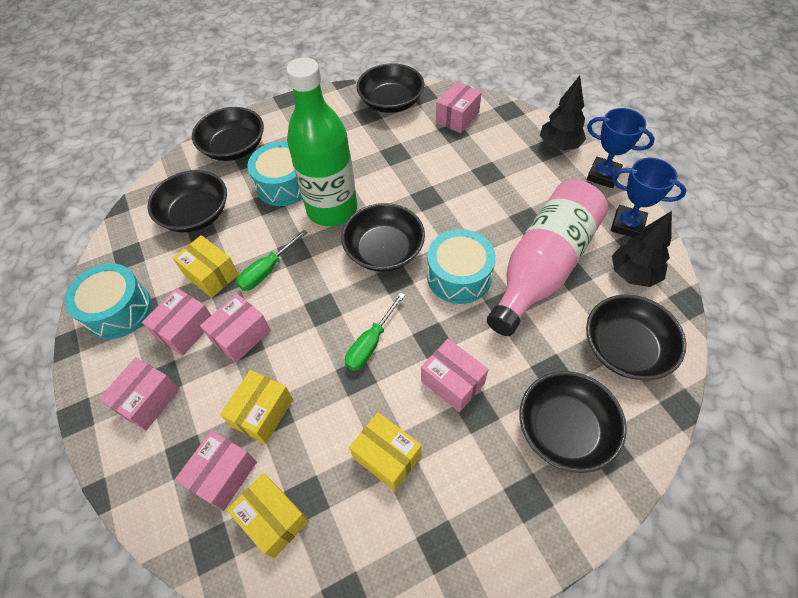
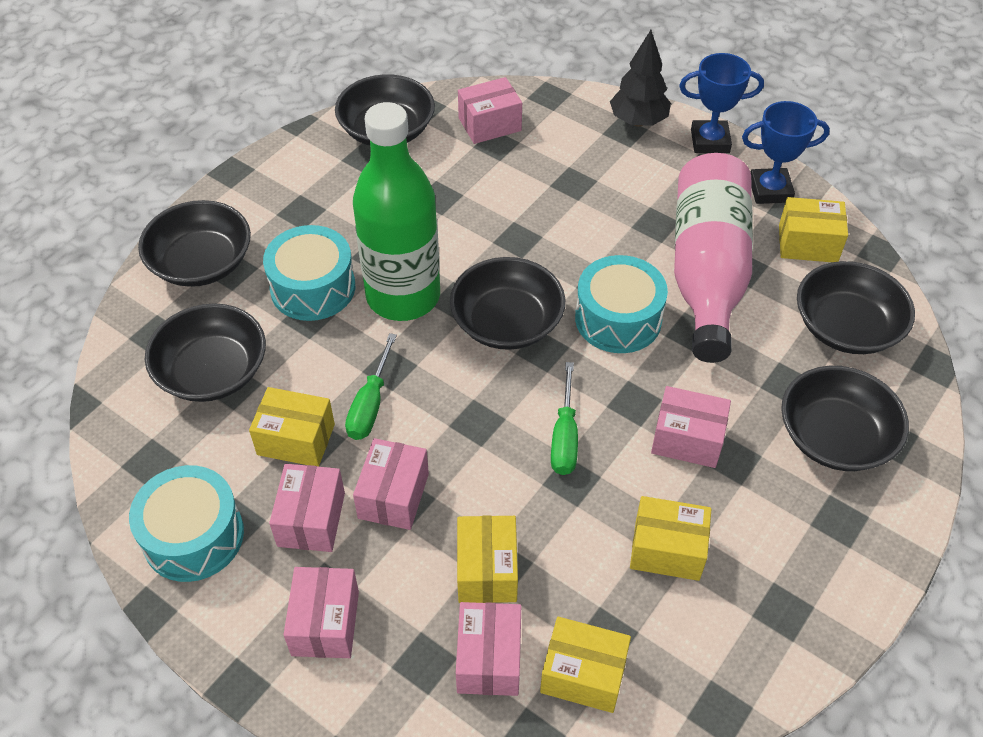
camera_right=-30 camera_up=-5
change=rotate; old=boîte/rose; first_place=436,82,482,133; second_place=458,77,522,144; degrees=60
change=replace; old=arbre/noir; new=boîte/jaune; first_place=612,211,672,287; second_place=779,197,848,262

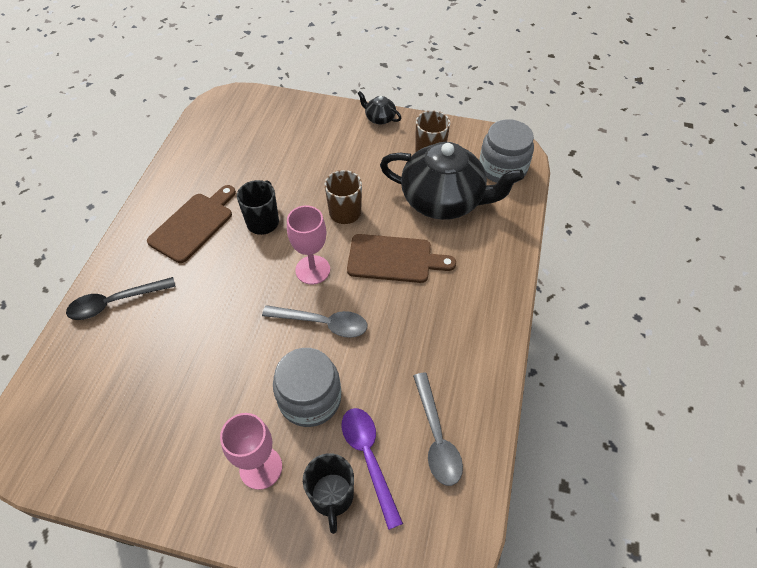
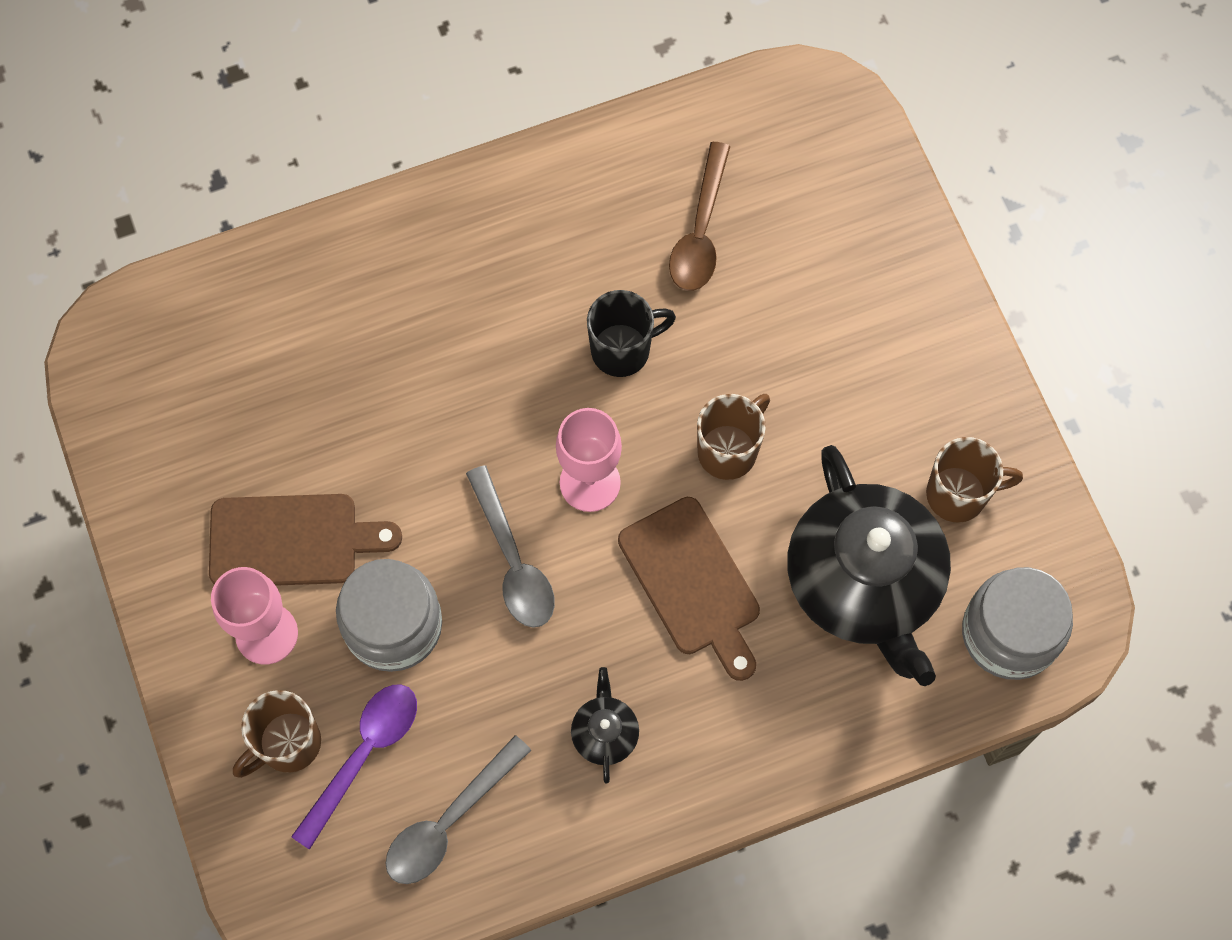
camera_right=55 camera_up=15
change=move; old=théière/noir; first_place=357,91,401,125; second_place=571,667,639,783
change=move; old=planche à découper/marron; first_place=147,185,236,263; second_place=209,494,402,586
change=delete; old=cuillère/noir; first_place=66,277,176,320
change=recolor; old=tasse/noir; new=tasse/marron; first_place=303,453,354,534; second_place=233,690,321,778
change=insert; new=cuillère/marron; second_place=669,142,730,291

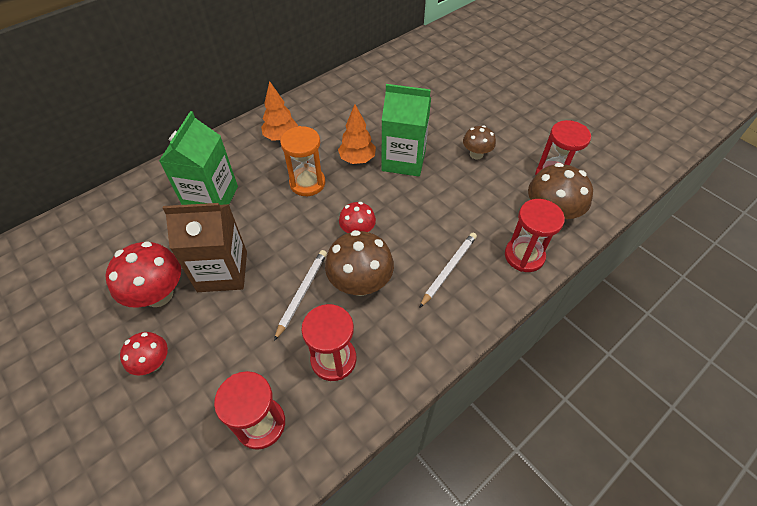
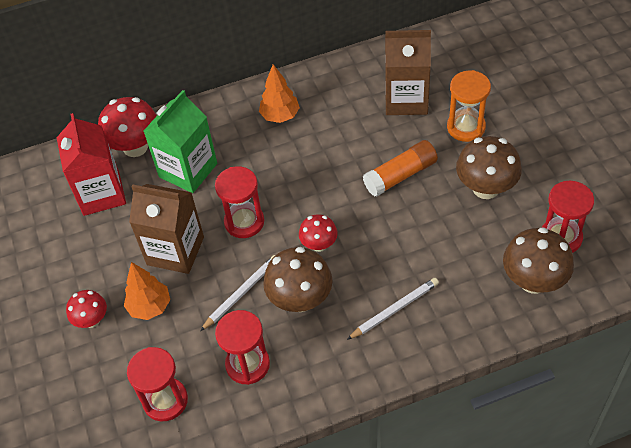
camera_right=25 camera_up=0
change=replace; old=brique de lait/vert; new=bâton de colle/orange; first_place=381,84,431,177; second_place=363,140,438,197
change=move; old=arbre/orange; first_place=338,104,376,164; second_place=124,262,170,320
change=resize; old=champignon/marron; first_place=463,125,496,160; second_place=456,136,522,199; factor=1.69
change=move; old=sablier/orange; first_place=280,126,325,196; second_place=447,70,491,142
change=move; old=sablier/rouge; first_place=505,199,565,272; second_place=215,166,264,238
change=move; old=champignon/rouge; first_place=105,241,181,308; second_place=98,97,157,157
change=insert; new=brique de lait/marron; second_place=385,30,431,115
change=insert; new=brique de lait/rouge; second_place=57,113,126,216

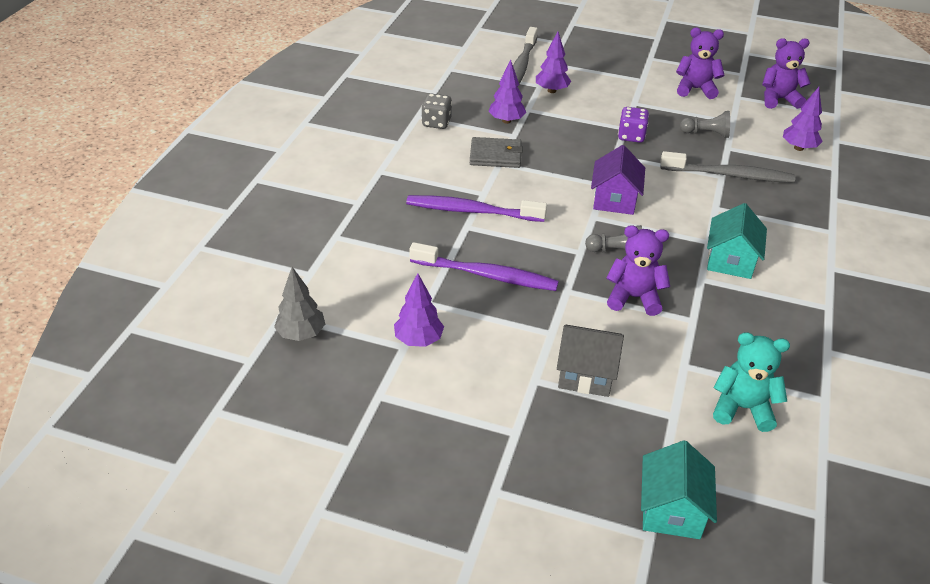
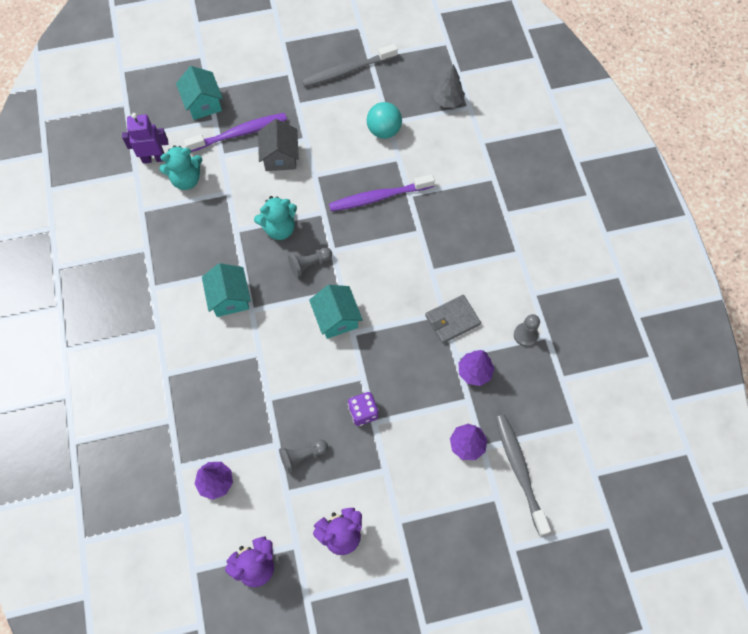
camera_right=150 camera_up=25
change=replace; old=dé/gris; new=pion/gris; first_place=421,93,452,129; second_place=514,314,540,347
change=recolor; old=maison/violet; new=maison/turquoise; first_place=591,145,645,215; second_place=309,285,363,339
change=move; old=brosse à dents/gris; first_place=660,151,795,183; second_place=302,44,398,87
change=move; old=brosse à dents/violet; first_place=406,195,547,222; second_place=184,113,287,152
change=recolor; old=ours en peluche/violet; new=ours en peluche/turquoise; first_place=606,225,670,316; second_place=254,196,297,240
change=replace; old=arbre/violet; new=balle/turquoise; first_place=394,273,444,347; second_place=367,102,402,139
change=rotate; old=maison/gris; first_place=557,325,624,397; second_place=258,119,299,171; degrees=-75
change=insert; new=robot/violet; second_place=122,113,168,164

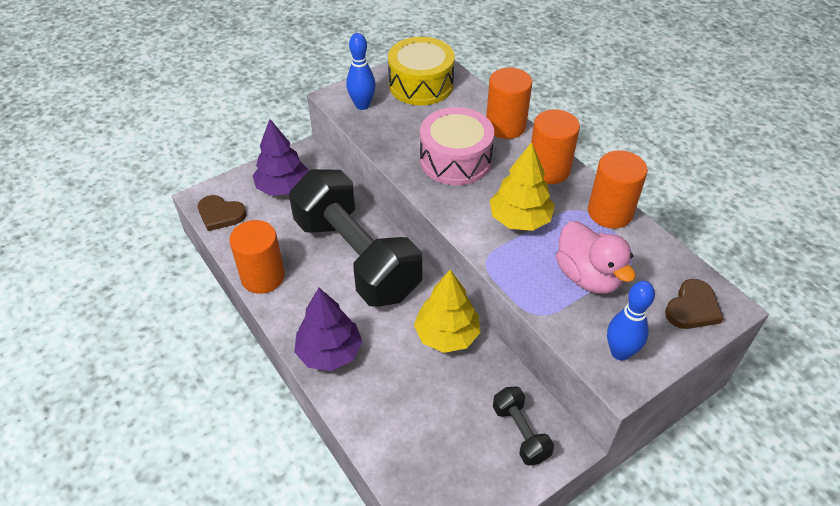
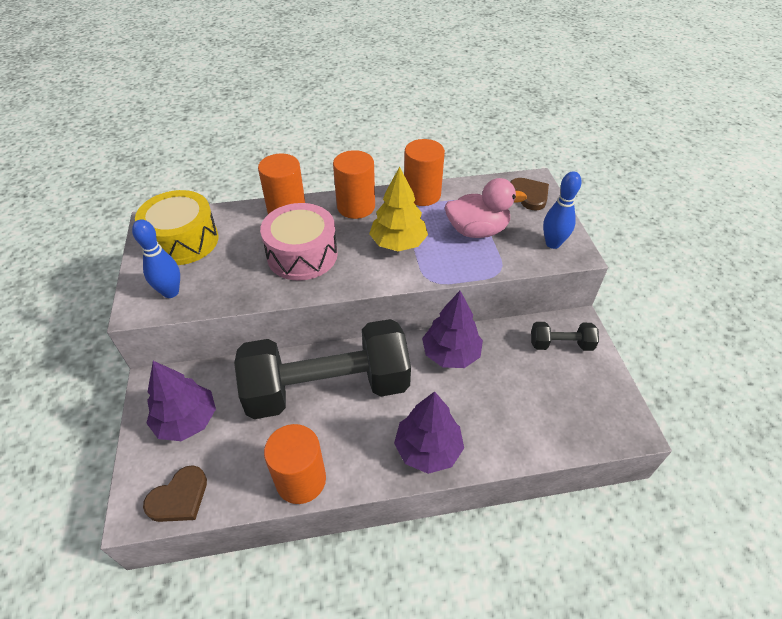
camera_right=-65 camera_up=0
change=recolor; old=arbre/jaune; new=arbre/violet; first_place=414,270,481,353; second_place=422,291,483,368

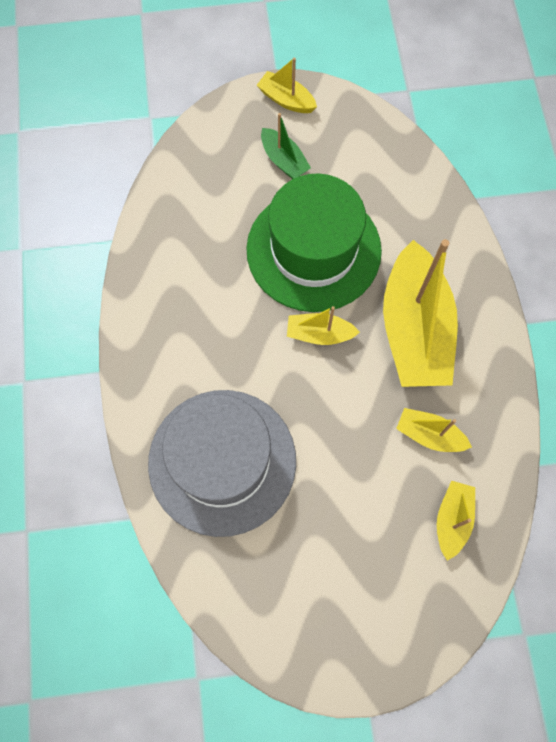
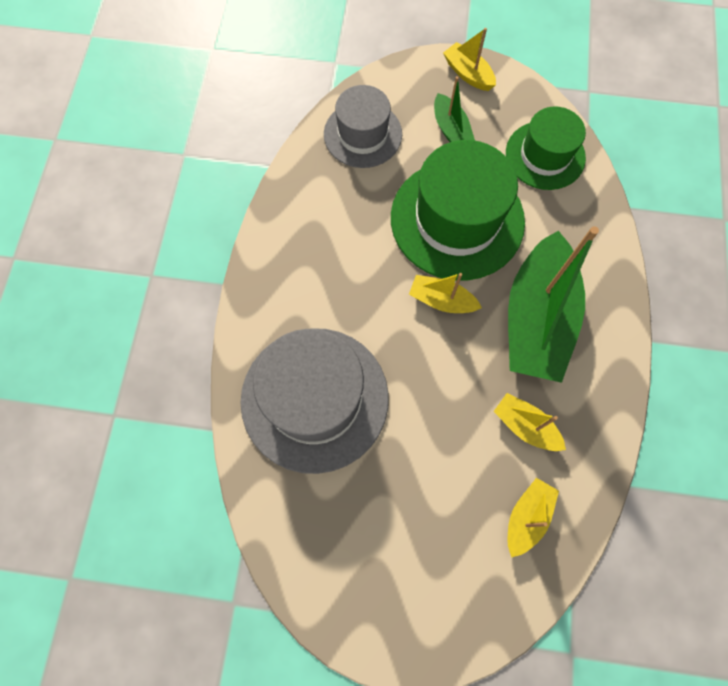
camera_right=15 camera_up=0
change=recolor; old=bateau/jaune; new=bateau/vert; first_place=383,239,458,387; second_place=508,226,599,383
change=insert; new=chapeau/gris; second_place=324,85,402,168
change=insert; new=chapeau/vert; second_place=506,106,586,190

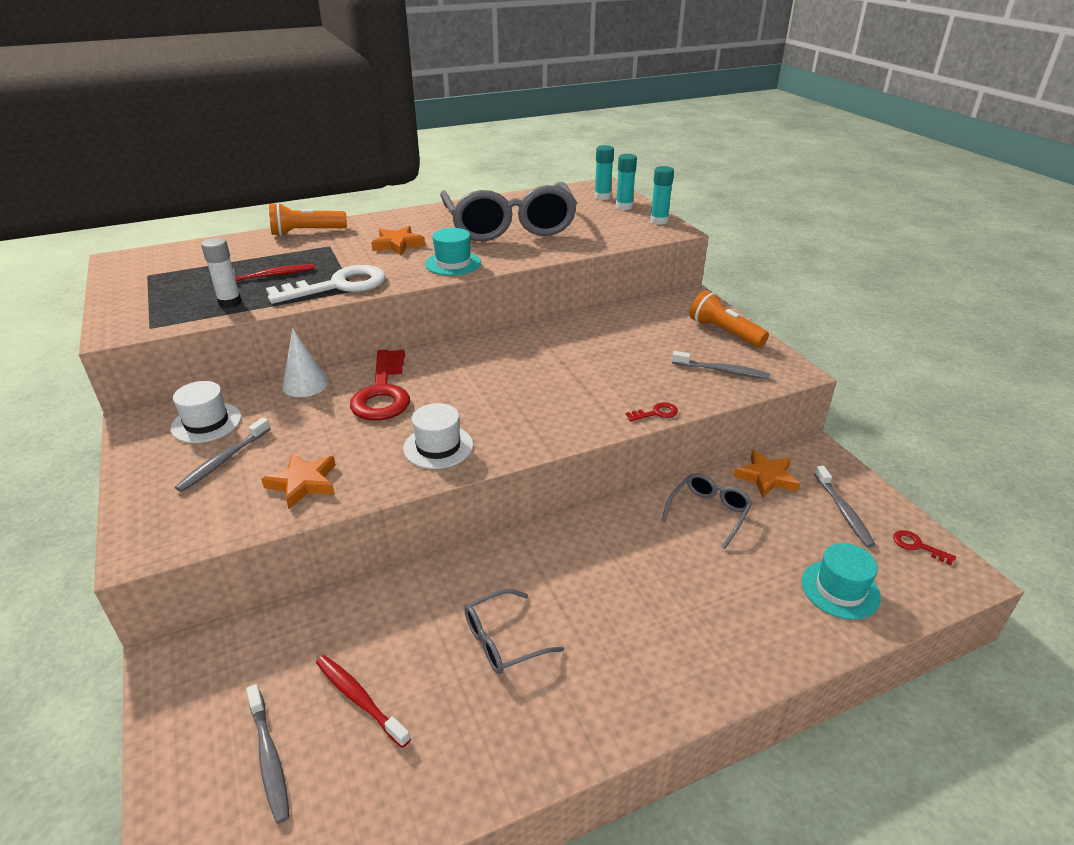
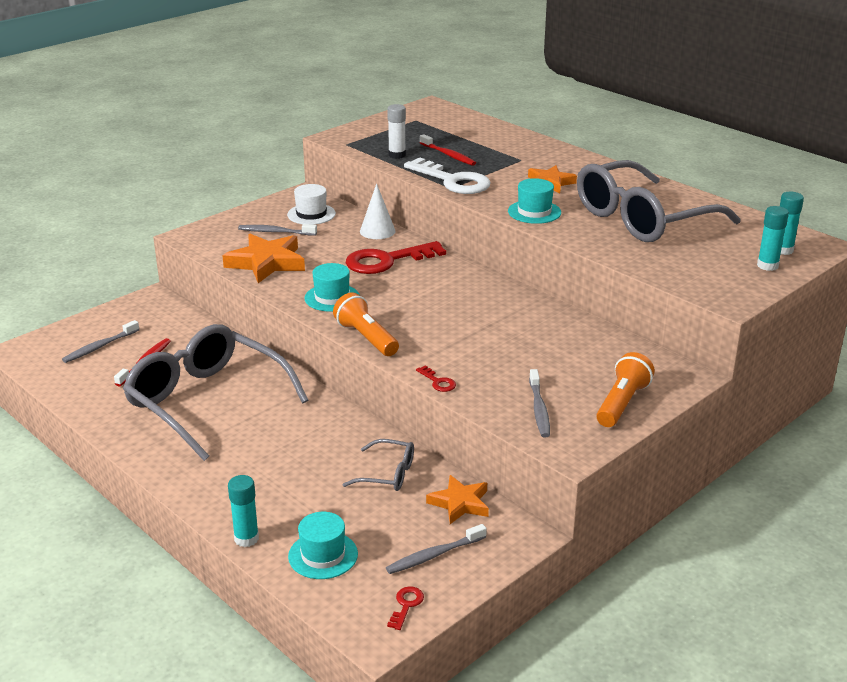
camera_right=70 camera_up=-5
change=move; old=bâton de colle/turquoise; first_place=650,166,674,225; second_place=228,475,259,547
change=move; old=lampe de poche/orange; first_place=269,202,347,236; second_place=333,292,399,356
change=recolor; old=chapeau/blanc; new=chapeau/turquoise; first_place=403,403,473,469; second_place=304,263,360,312
change=resize; old=étoile/orange; first_place=261,453,336,509; second_place=222,234,305,283; factor=1.59
change=resize; old=lunettes/gris; first_place=464,589,564,674; second_place=123,324,309,461; factor=2.3

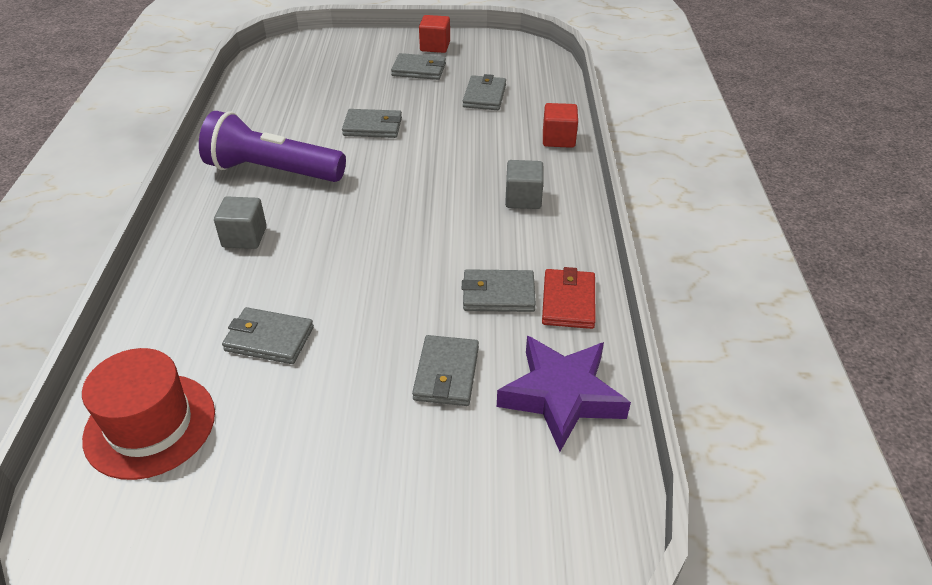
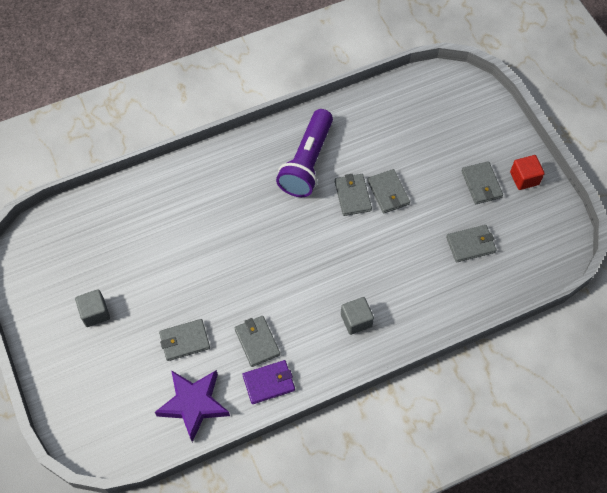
camera_right=65 camera_up=20
change=delete; old=cube/rouge; first_place=543,103,578,148
change=rotate; old=lampe de poche/violet; first_place=199,111,346,182; second_place=276,109,333,197; degrees=-150
change=move; old=cube/gris; first_place=214,197,267,249; second_place=75,289,110,327
change=recolor; old=portefeuille/rouge; new=portefeuille/violet; first_place=542,267,596,329; second_place=242,360,295,404
change=move; old=portefeuille/gris; first_place=222,307,314,364; second_place=335,174,372,216
change=delete; old=chapeau/rouge; first_place=82,348,215,480

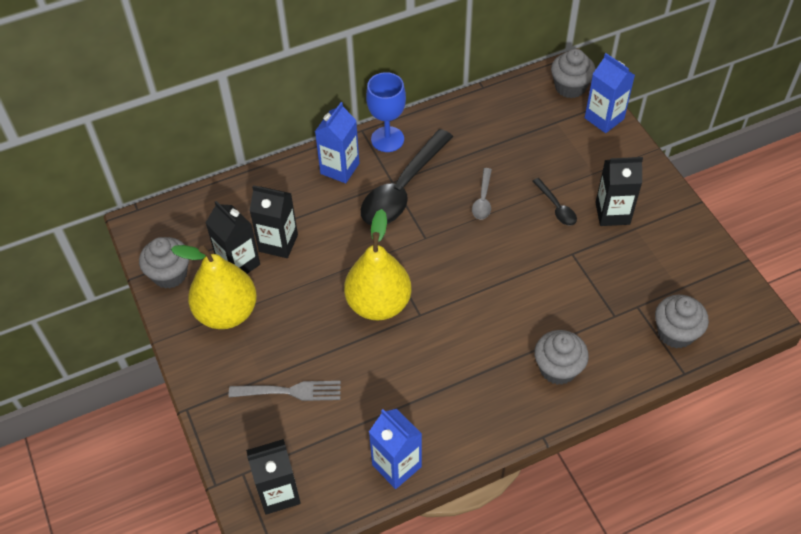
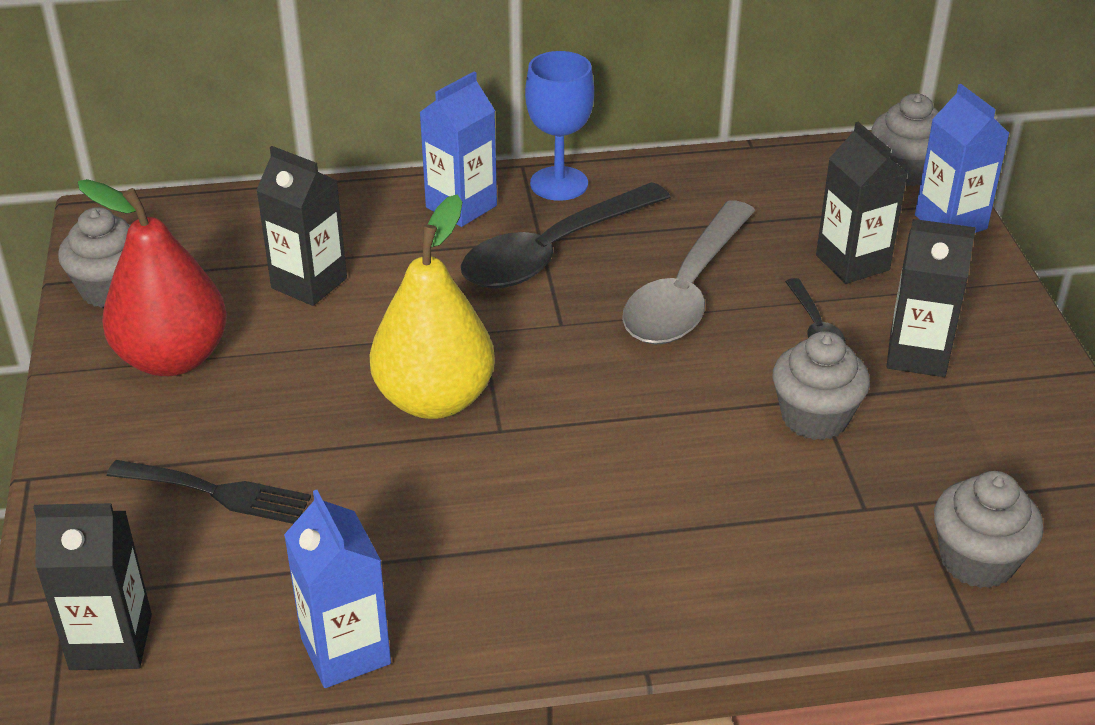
camera_right=15 camera_up=-15
change=resize; old=cuillère/gris; first_place=472,168,492,220; second_place=622,200,755,345; factor=2.16
change=move; old=brique de lait/noir; first_place=205,201,260,274; second_place=816,122,907,284
change=recolor; old=poire/jaune; new=poire/rouge; first_place=171,245,257,329; second_place=78,179,227,376
change=move; old=muffin/gris; first_place=534,330,589,385; second_place=773,331,870,440
change=recolor; old=fourchette/gris; new=fourchette/noir; first_place=229,381,341,401; second_place=107,460,311,524

